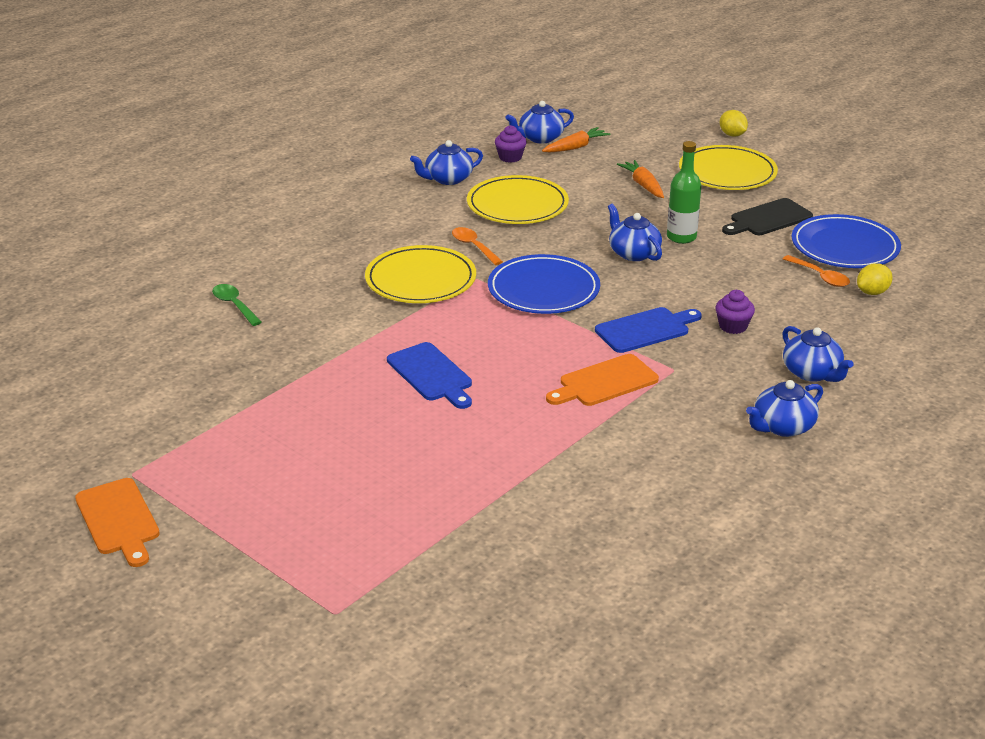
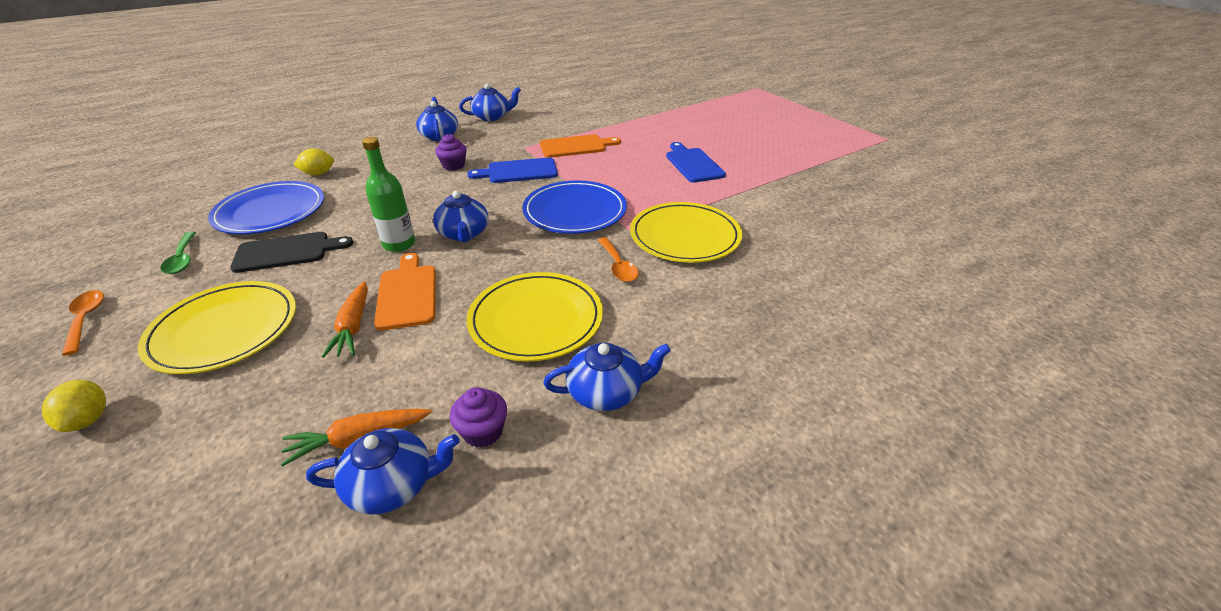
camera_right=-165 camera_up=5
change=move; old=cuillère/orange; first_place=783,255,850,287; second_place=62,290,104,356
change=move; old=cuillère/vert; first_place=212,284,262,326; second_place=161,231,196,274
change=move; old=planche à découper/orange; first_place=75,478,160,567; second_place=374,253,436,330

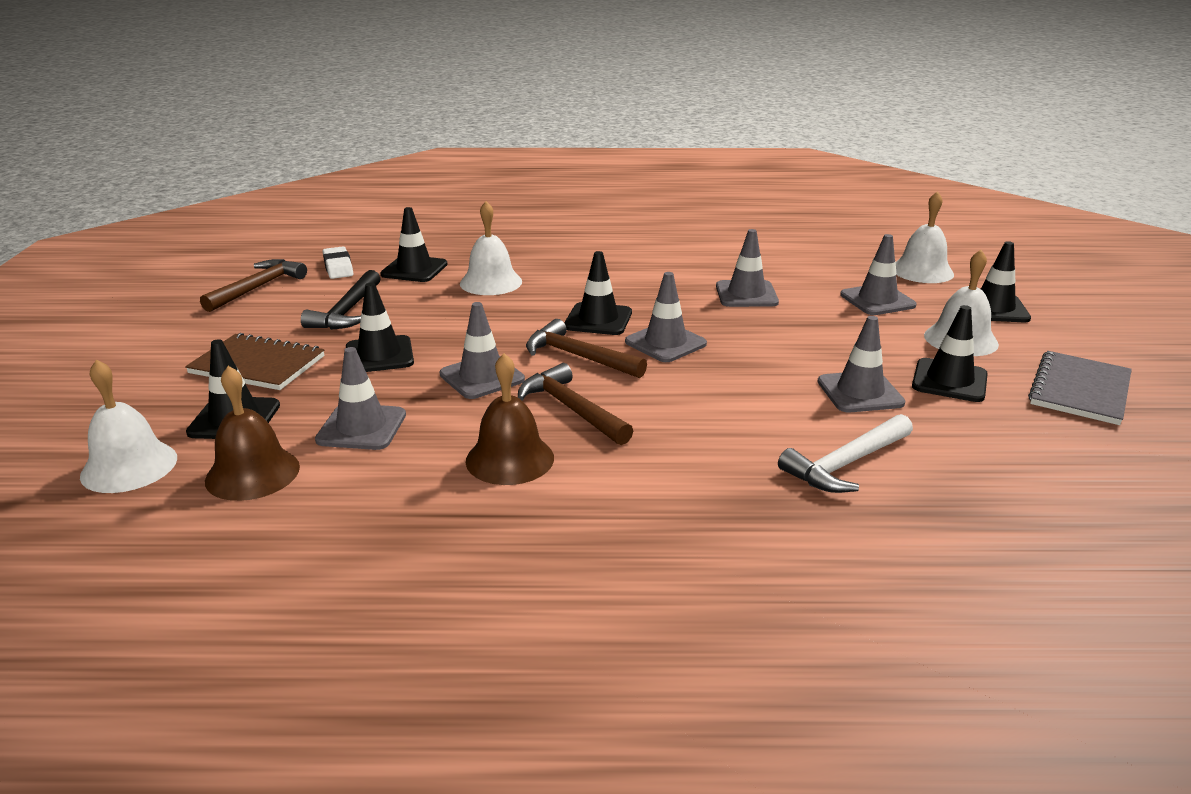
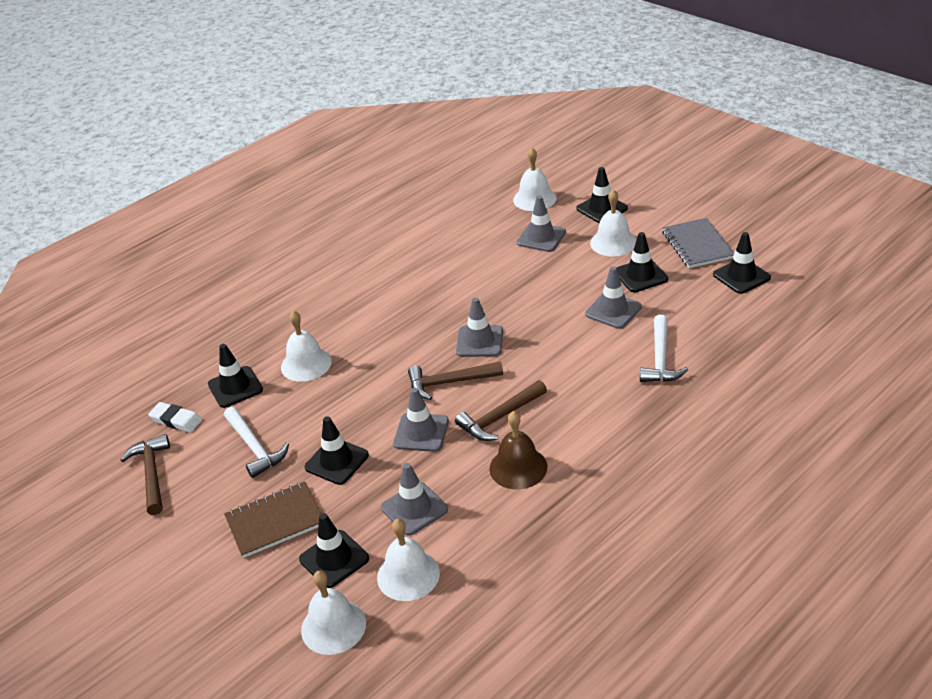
camera_right=-40 camera_up=10
change=delete; old=cône de chantier/gris; first_place=716,229,779,307
change=move; old=cône de chantier/noir; first_place=564,251,632,335; second_place=713,232,771,294
change=recolor; old=marteau/noir; new=marteau/blanc; first_place=301,270,381,330; second_place=224,407,289,478
change=rotate; old=marteau/marron; first_place=518,363,633,445; second_place=455,380,547,441; degrees=-45
change=recolor; old=cloche/marron; new=cloche/blanc; first_place=205,366,300,501; second_place=377,519,440,601

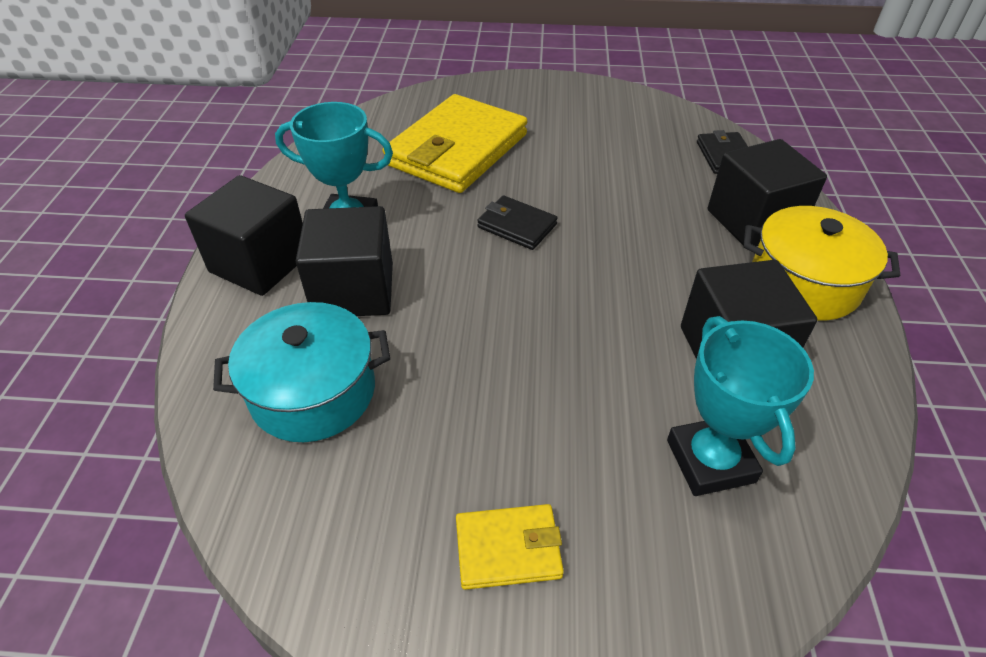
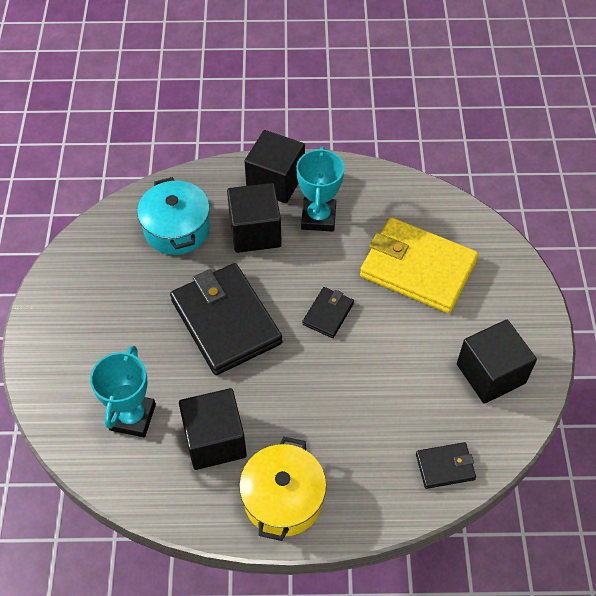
camera_right=85 camera_up=10
change=move; old=cube/noir; first_place=708,139,827,246; second_place=457,320,537,404
change=rotate; old=trophée/turquoise; first_place=667,316,814,496; second_place=90,346,156,437; degrees=-60
change=delete; old=portefeuille/jaune; first_place=456,504,564,590
change=insert; new=portefeuille/noir; second_place=170,263,282,375

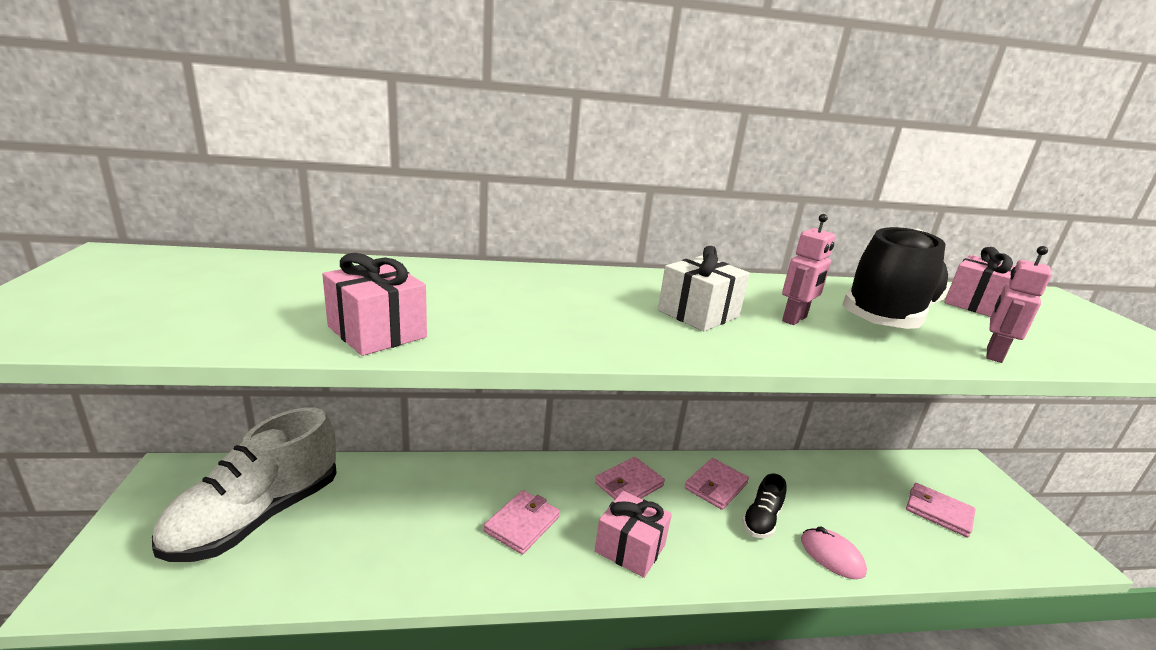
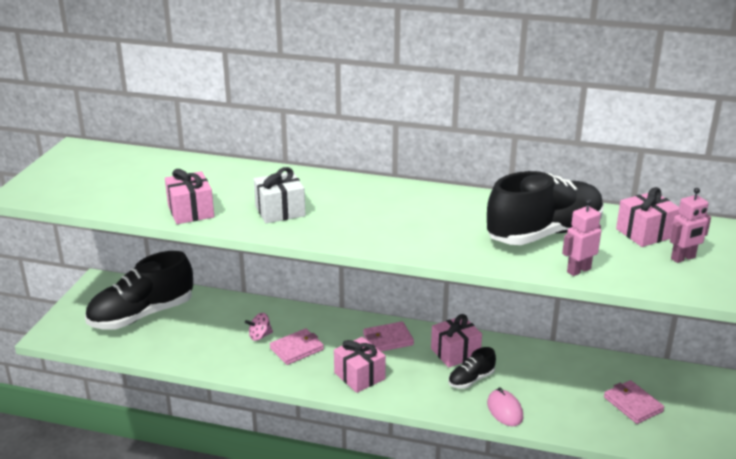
camera_right=25 camera_up=5
change=move; old=robot/rose; first_place=782,214,836,325; second_place=670,188,711,263
change=move; old=cadeau/blanc; first_place=658,246,750,331; second_place=253,167,305,223
change=recolor; old=chaussure/blanc; new=chaussure/noir; first_place=152,407,337,562; second_place=85,251,193,330
change=replace; old=portefeuille/rose; new=cadeau/rose; first_place=685,458,749,510; second_place=431,314,482,368
change=insert; new=toupie/rose; second_place=245,313,273,341

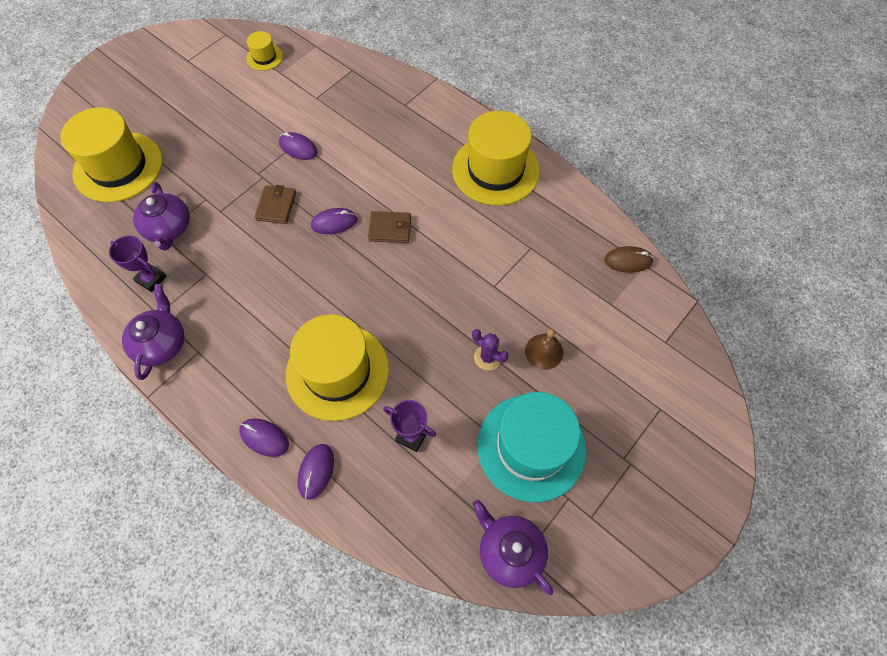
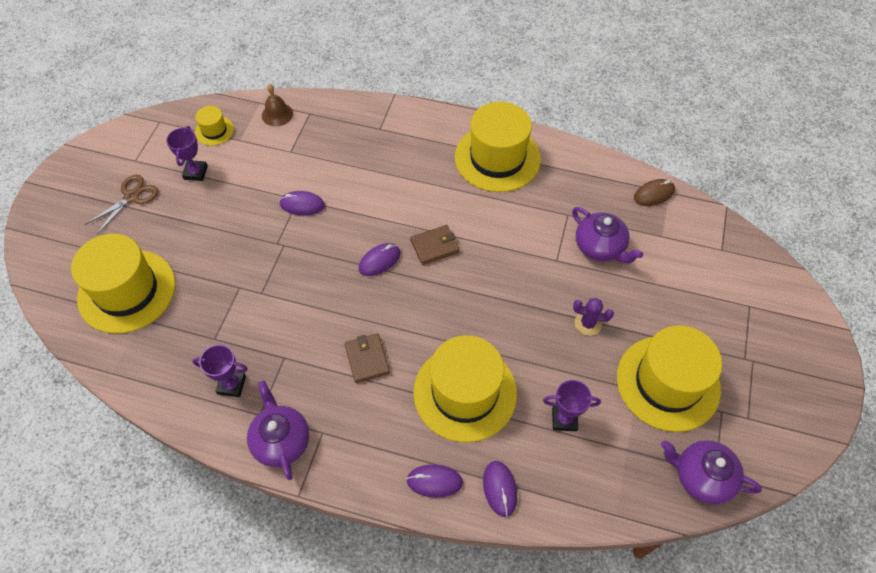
camera_right=-25 camera_up=-5
change=move; old=théière/violet; first_place=133,182,190,251; second_place=572,207,643,264
change=move; old=portefeuille/marron; first_place=255,185,296,224; second_place=345,333,390,383
change=move; old=cloche/marron; first_place=525,329,563,370; second_place=262,84,293,126
change=recolor; old=chapeau/turquoise; new=chapeau/jaune; first_place=477,392,587,502; second_place=617,325,722,432
change=insert; new=trophée/violet; second_place=166,126,208,181
change=insert; new=ciseaux/marron; second_place=85,175,159,234

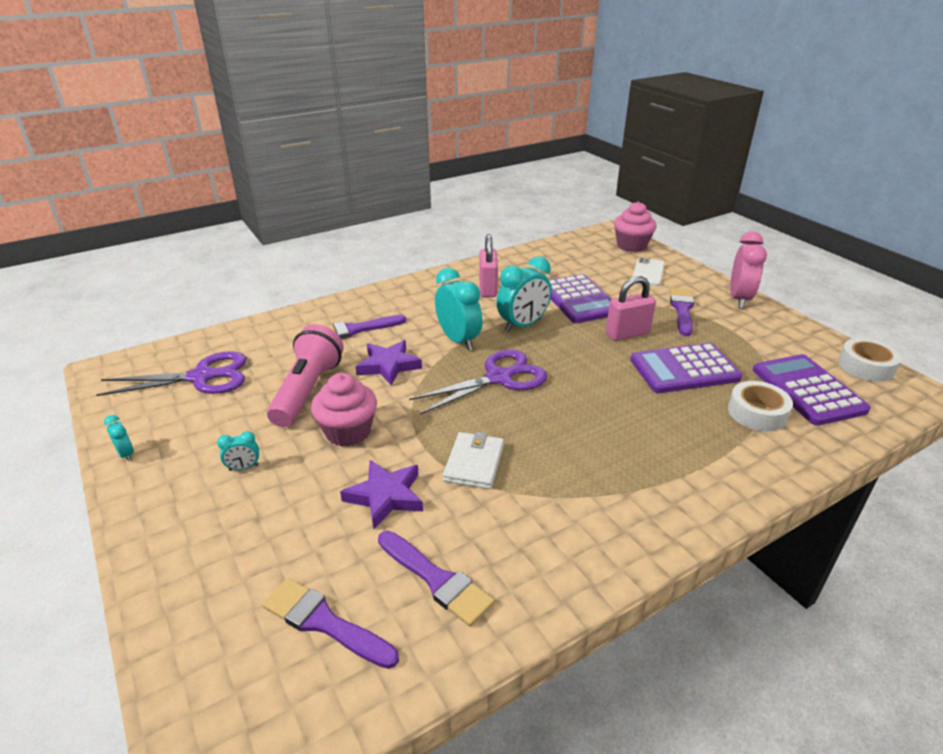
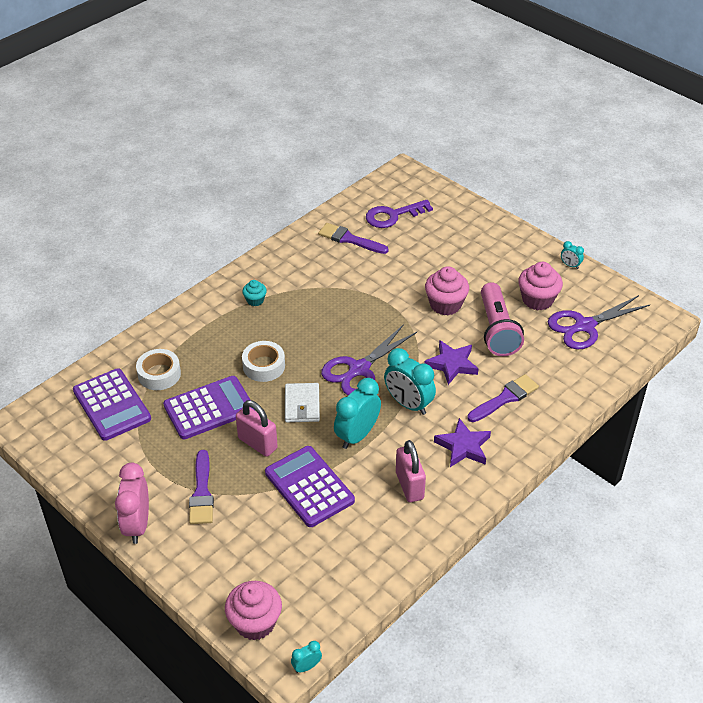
camera_right=165 camera_up=10
change=delete; old=téléphone/blanc; first_place=632,258,665,286
change=rotate; old=cadenas/rose; first_place=606,276,656,341; second_place=236,400,278,457; degrees=75
change=move; old=ruban adhésif/blanc; first_place=838,338,901,382; second_place=242,341,285,382
change=move; old=réveil/turquoise; first_place=217,431,259,471; second_place=291,641,322,673
change=move; old=portefeuille/blanc; first_place=443,432,504,489; second_place=285,383,320,422
change=move; old=étoile/violet; first_place=340,460,423,529; second_place=434,418,491,467
change=replace; old=pinceau/violet; new=clé/violet; first_place=263,578,399,669; second_place=366,200,433,228
change=insert; new=muffin/rose; second_place=518,262,563,310
change=insert; new=muffin/turquoise; second_place=242,280,267,306

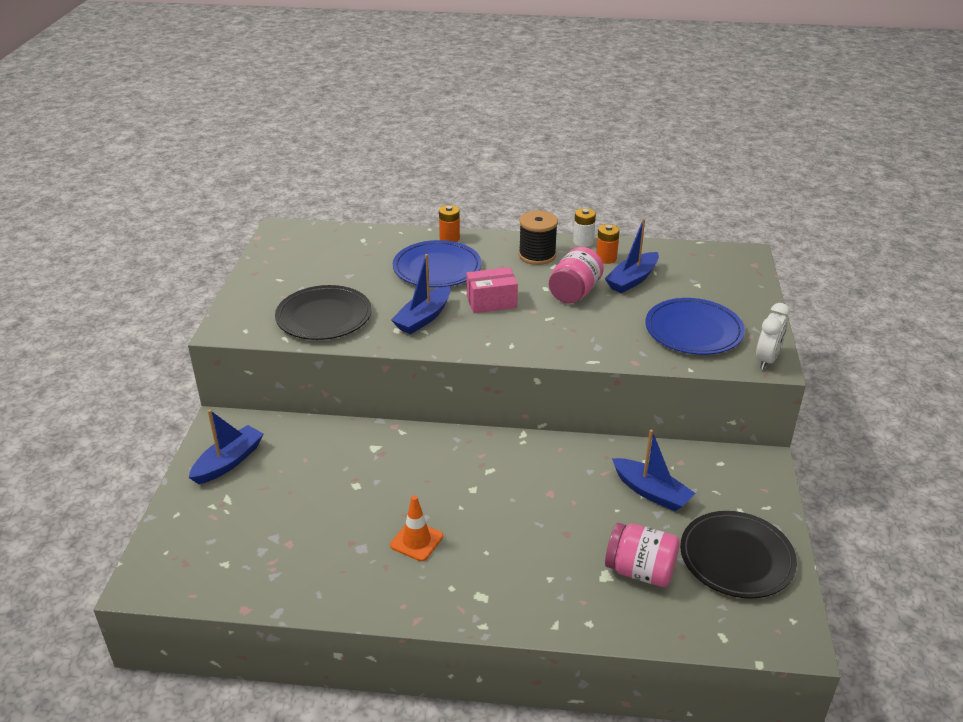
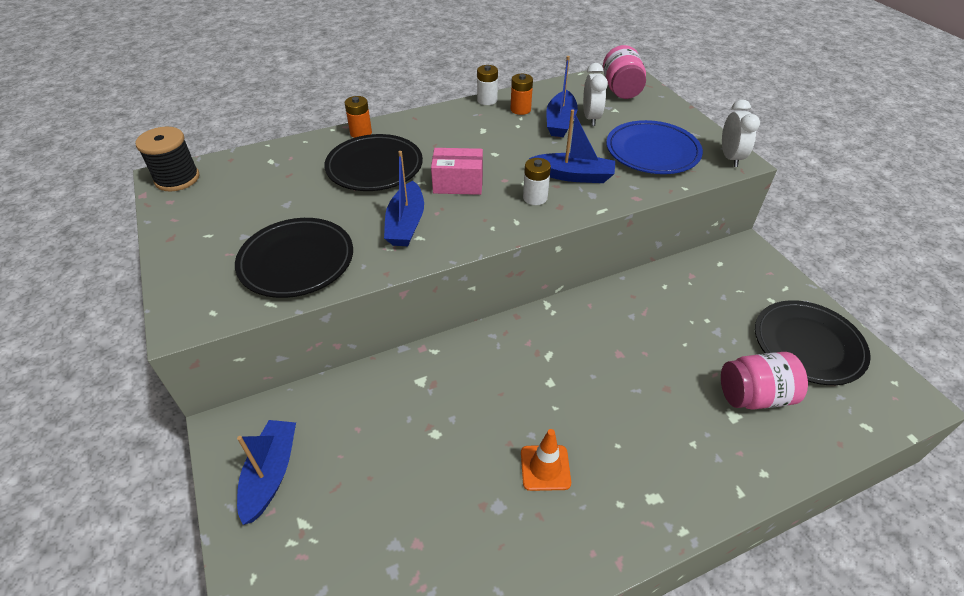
camera_right=-30 camera_up=10
change=move; old=bobine/noir; first_place=519,211,558,265; second_place=135,127,199,192
change=recolor; old=assiette/bleu; new=assiette/noir; first_place=393,240,482,288; second_place=324,134,423,191
change=move; old=bocal/rose; first_place=549,247,604,304; second_place=603,45,646,99
change=rotate; old=boîte/rose; first_place=466,267,518,313; second_place=431,148,483,195; degrees=45
change=move; old=bateau/bleu; first_place=612,430,695,511; second_place=529,109,615,183
change=insert; new=réveil/blanc; second_place=583,63,608,126
change=insert; new=pile/blanc; second_place=523,158,551,205

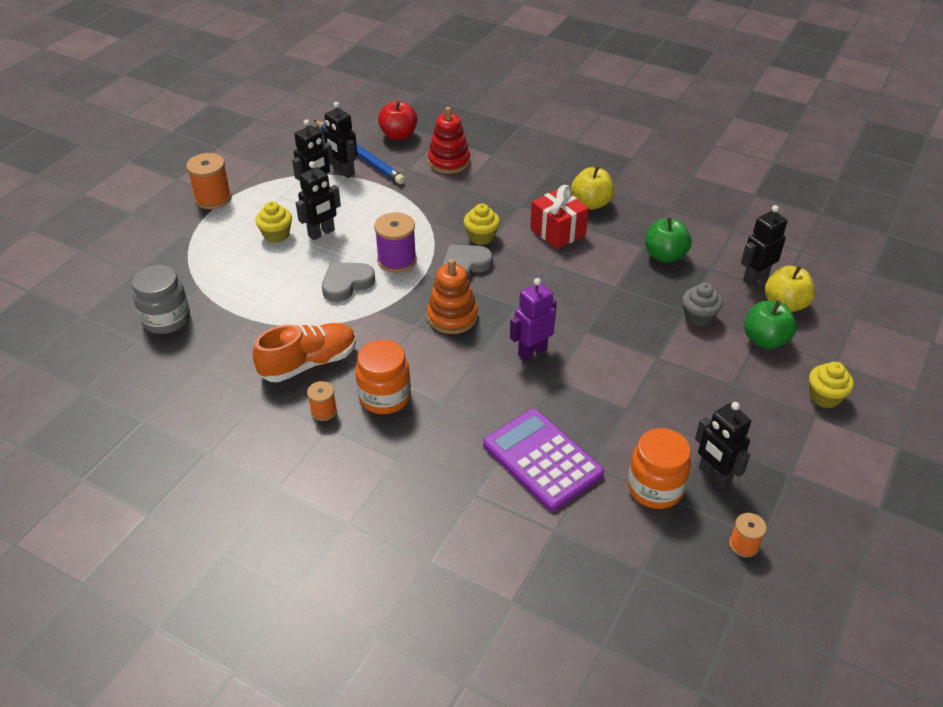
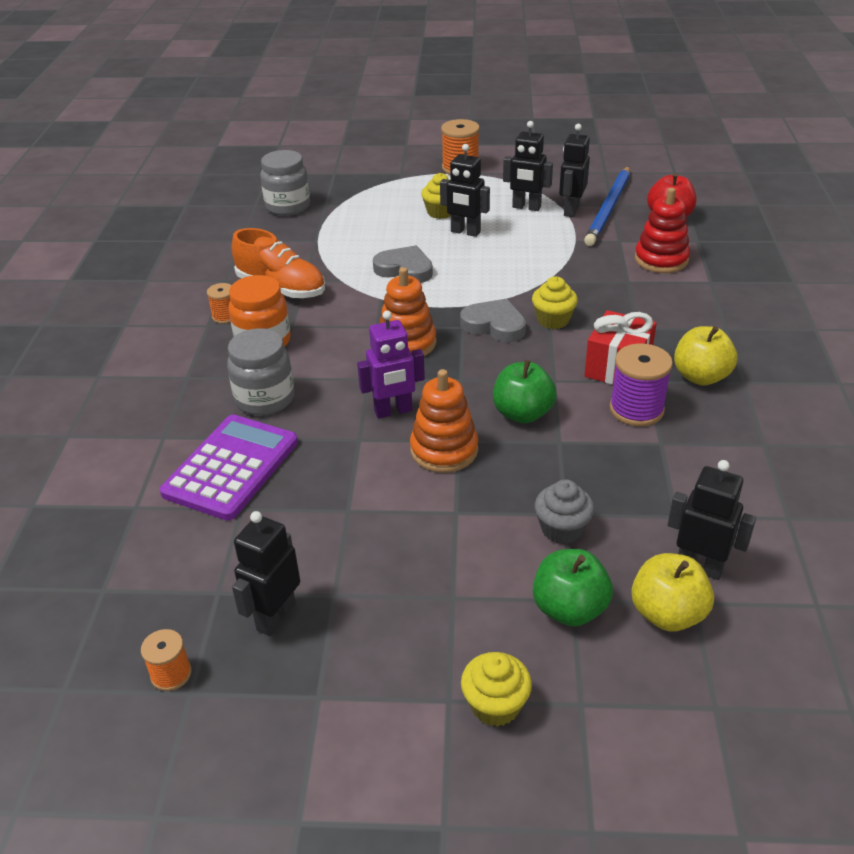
camera_right=65 camera_up=-5
change=move; old=bobine/violet; first_place=374,212,417,273; second_place=610,344,673,426
change=move; old=pomme/vert; first_place=645,217,691,263; second_place=493,360,556,423
change=rotate; old=robot/violet; first_place=510,278,557,361; second_place=357,311,425,419; degrees=135
change=delete; old=bocal/orange; first_place=628,428,691,509
change=insert; new=bocal/gris; second_place=227,328,294,416
change=insert; new=jouet à empiler/orange; second_place=410,369,478,473

